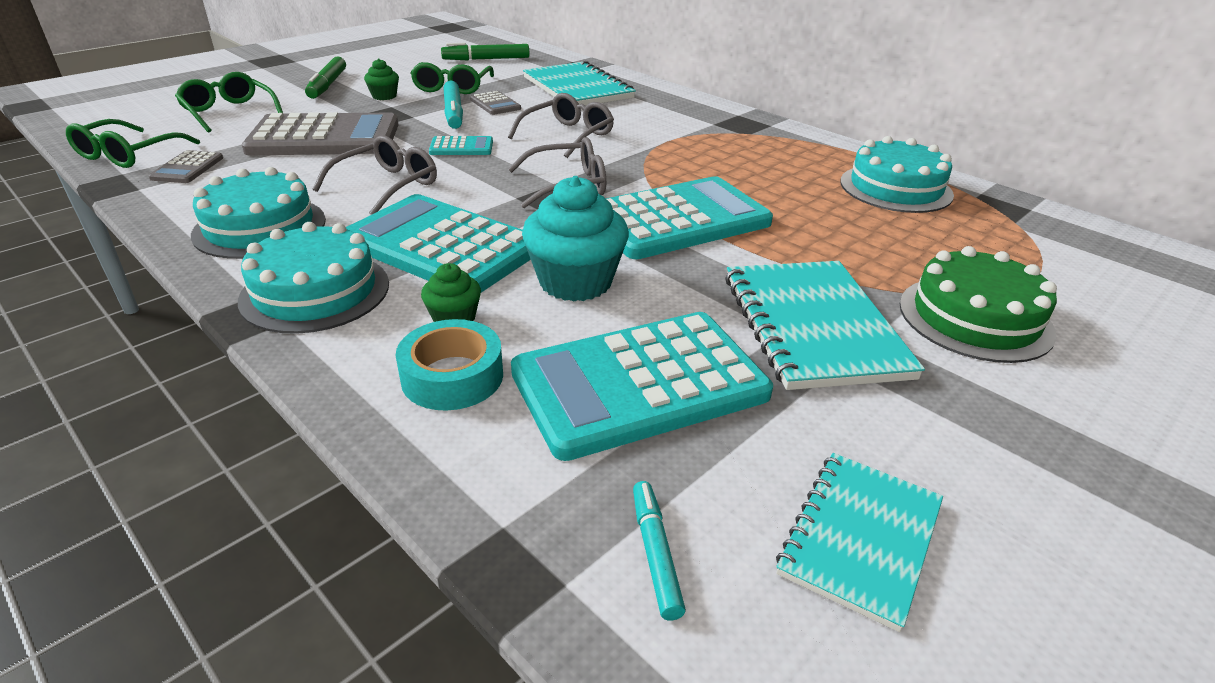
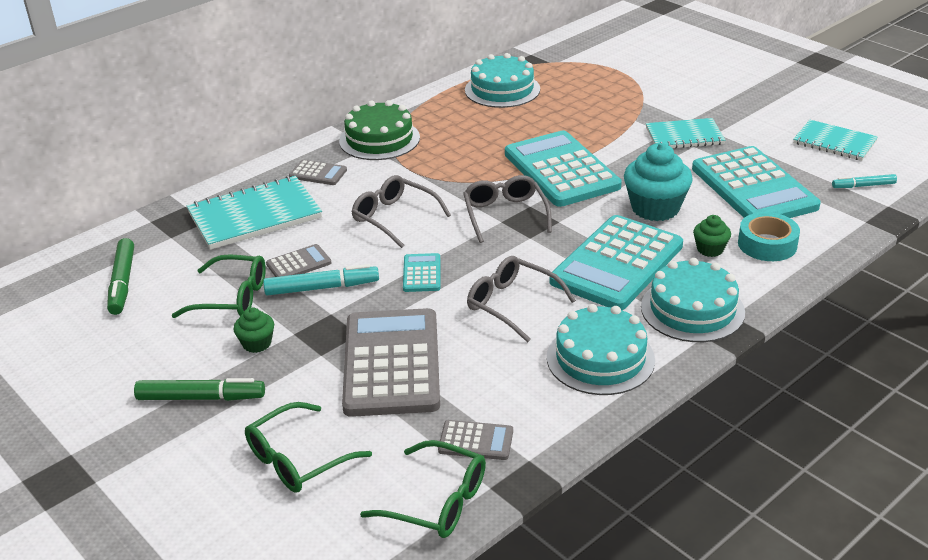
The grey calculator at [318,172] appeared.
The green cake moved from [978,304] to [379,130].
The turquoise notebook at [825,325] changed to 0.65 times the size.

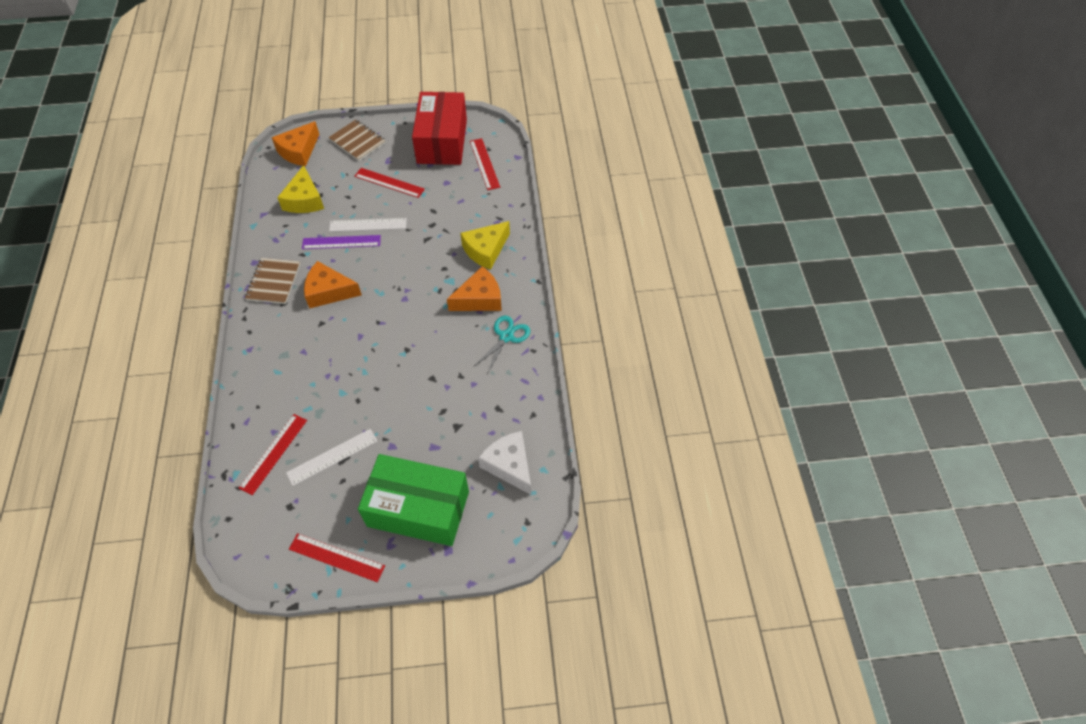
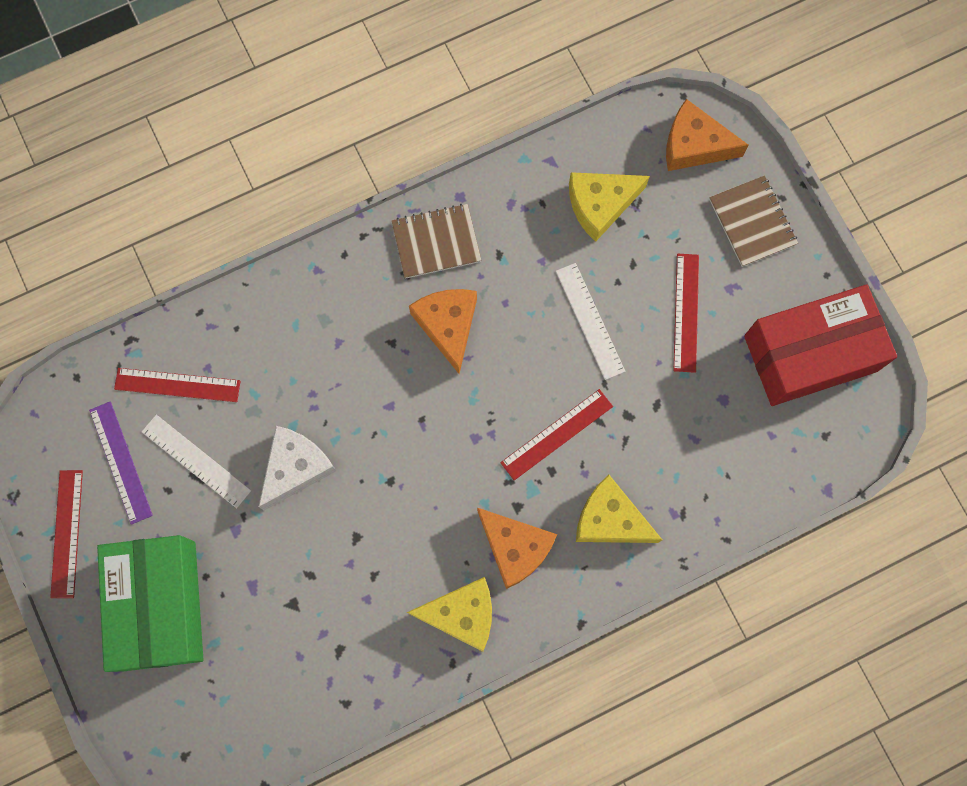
The purple ruler moved from [341,242] to [121,463].
The white cheese moved from [504,463] to [297,468].
The turquoise scissors at [501,345] was replaced by the yellow cheese at [449,614].
The red ruler moved from [485,164] to [556,434].
The brown notebook at [357,140] turned 45 degrees counterclockwise.

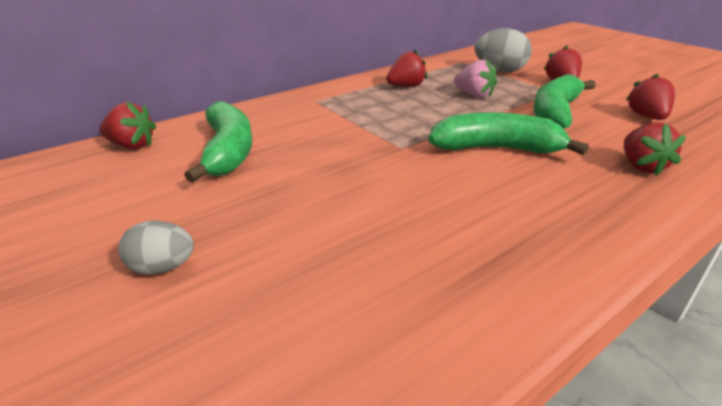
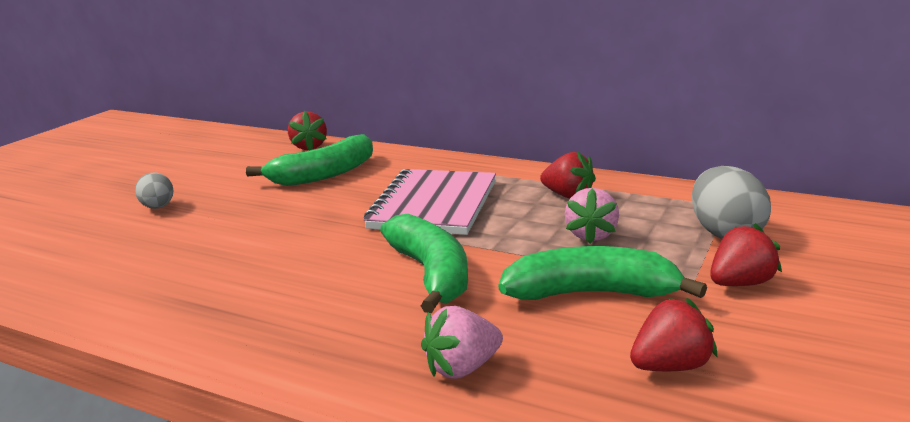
The pink notebook at [429,202] appeared.
The red strawberry at [655,149] became the pink strawberry at [462,342].

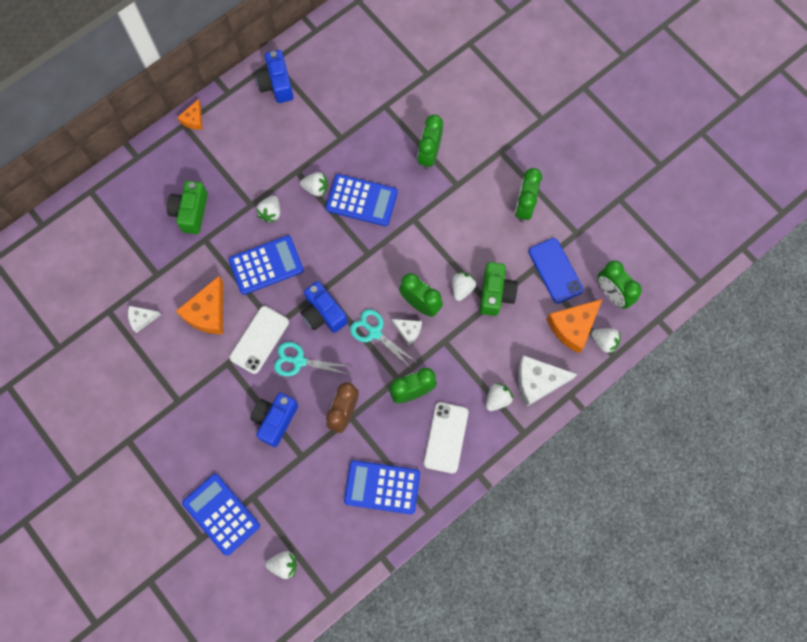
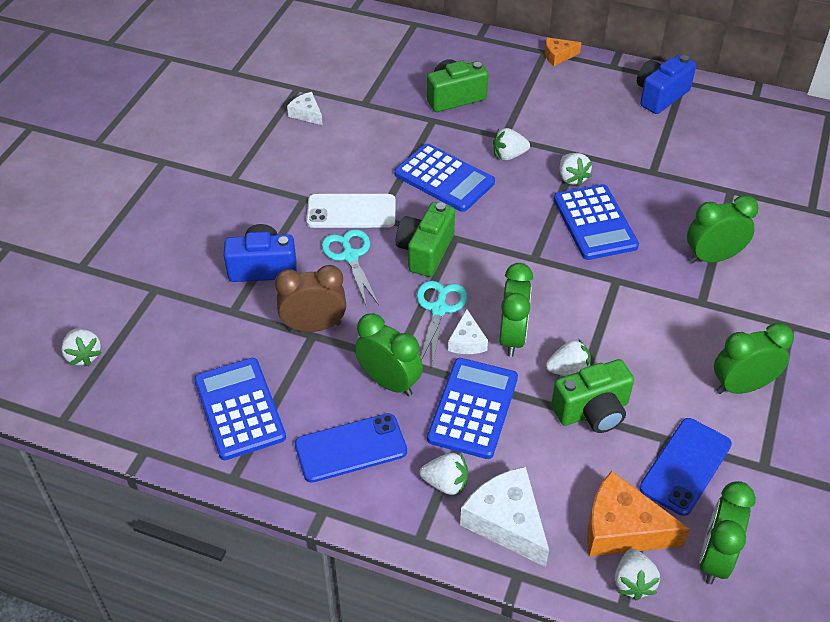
The white phone at [446,437] became the blue phone at [351,448].
The blue camera at [324,307] became the green camera at [425,239].
The blue calculator moved from [221,515] to [472,408].
The orange cheese at [199,305] disappeared.

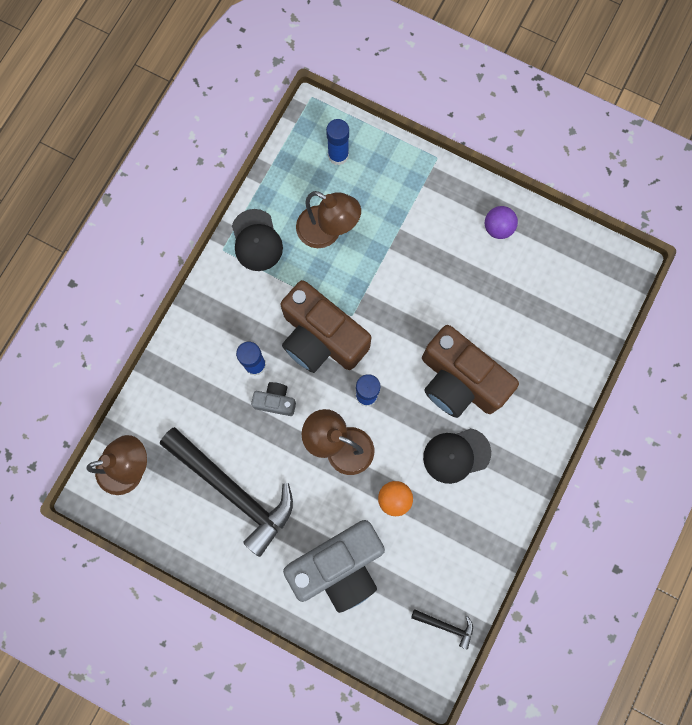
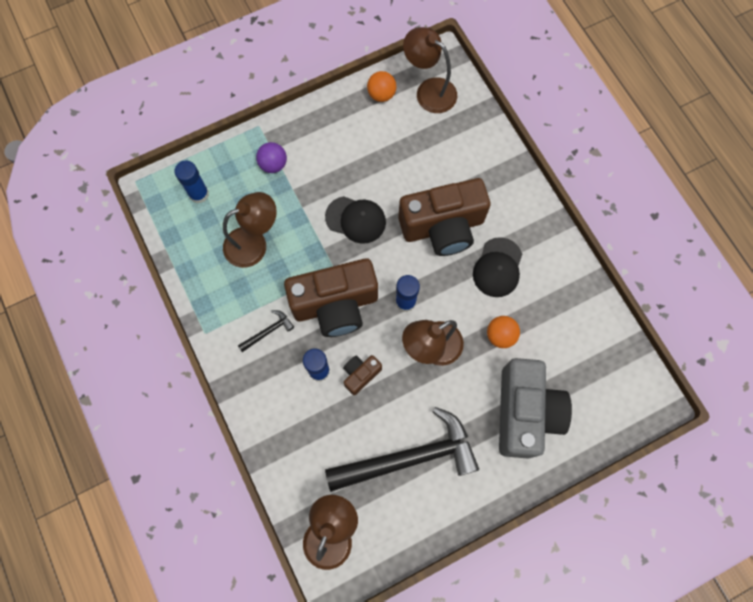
The black hammer moved from [442,629] to [266,331].
The purple ball moved from [501,222] to [271,157].
The black cap moved from [257,240] to [355,220].
The grey camera at [273,399] became the brown camera at [362,375].
The orange ball at [381,86] appeared.
The brown lamp at [430,70] appeared.

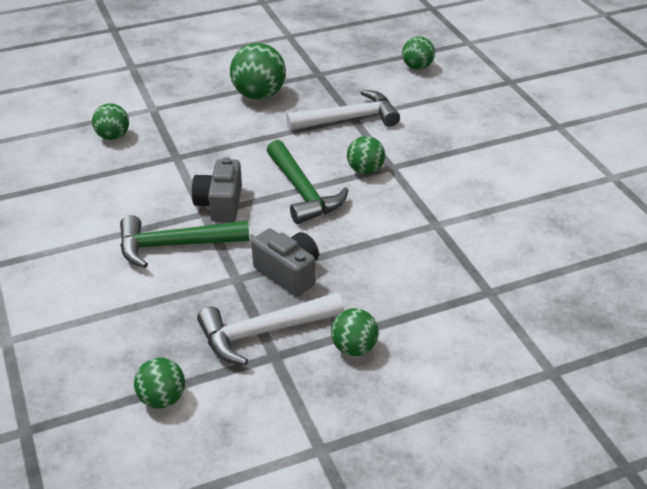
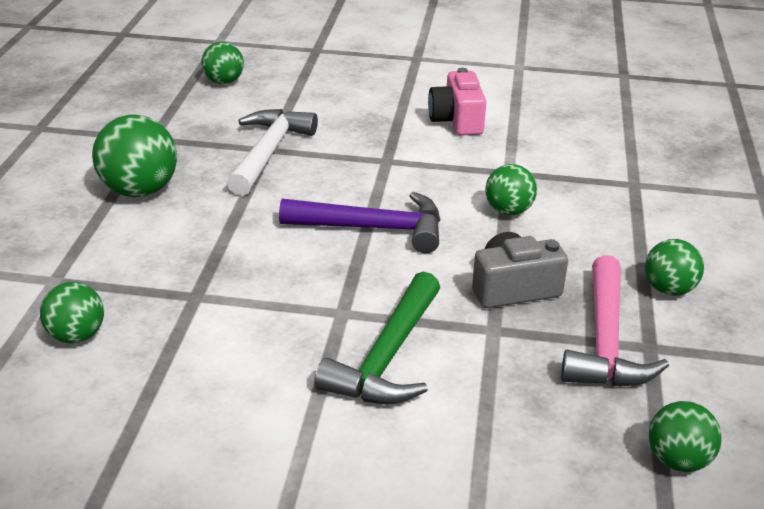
The green hammer at [308,182] became the purple hammer at [359,222].
The pink camera at [457,102] appeared.
The green ball moved from [366,155] to [511,189].
The white hammer at [270,328] became the pink hammer at [615,321].
The grey camera at [217,189] disappeared.

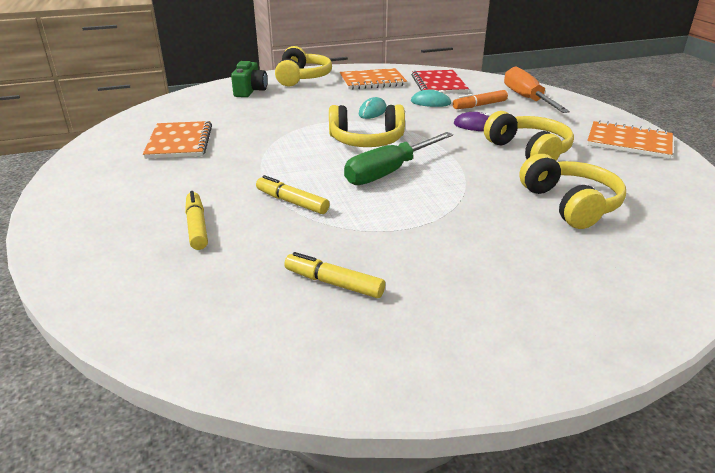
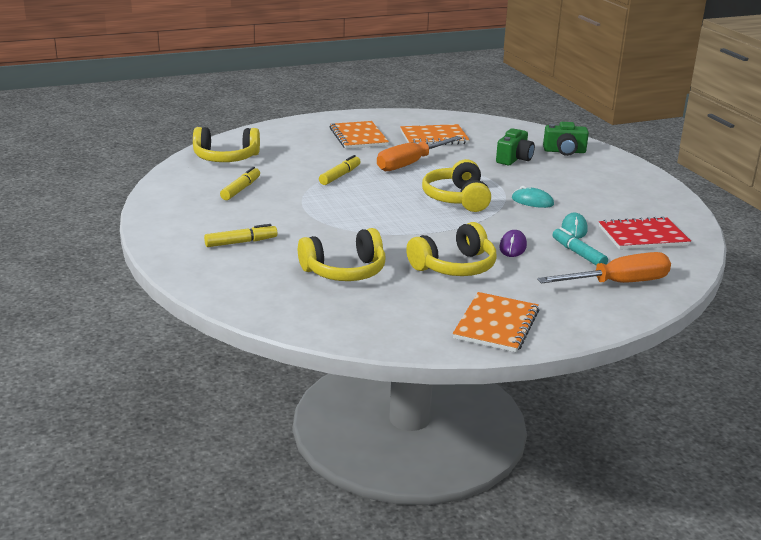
The yellow headphones moved from [303,66] to [226,144].
The yellow marker moved from [196,220] to [240,235].
The orange notebook moved from [373,79] to [359,135].
The orange screwdriver at [419,153] appeared.
The green camera at [515,146] appeared.
The orange marker at [480,99] became the turquoise marker at [580,246].
The green screwdriver at [398,158] disappeared.

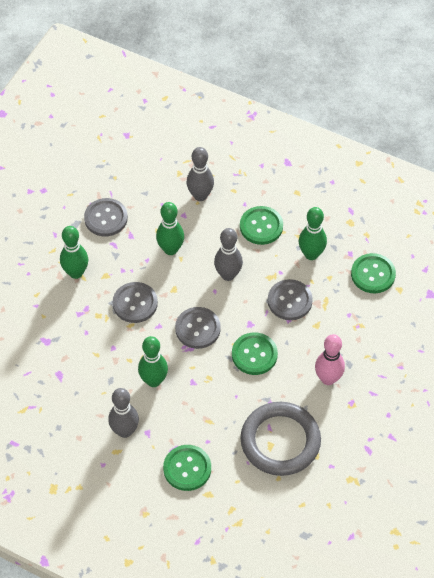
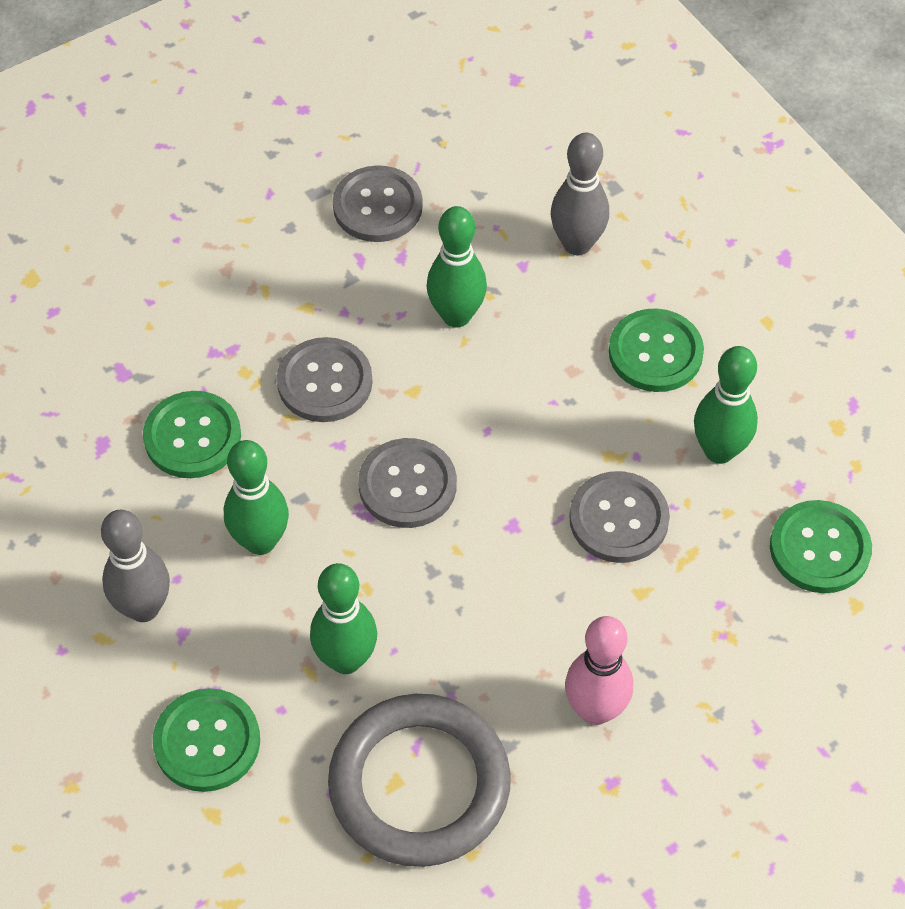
The green button moved from [255,353] to [192,434].
The green bowling pin moved from [74,252] to [343,618].
The grey bowling pin at [228,254] disappeared.

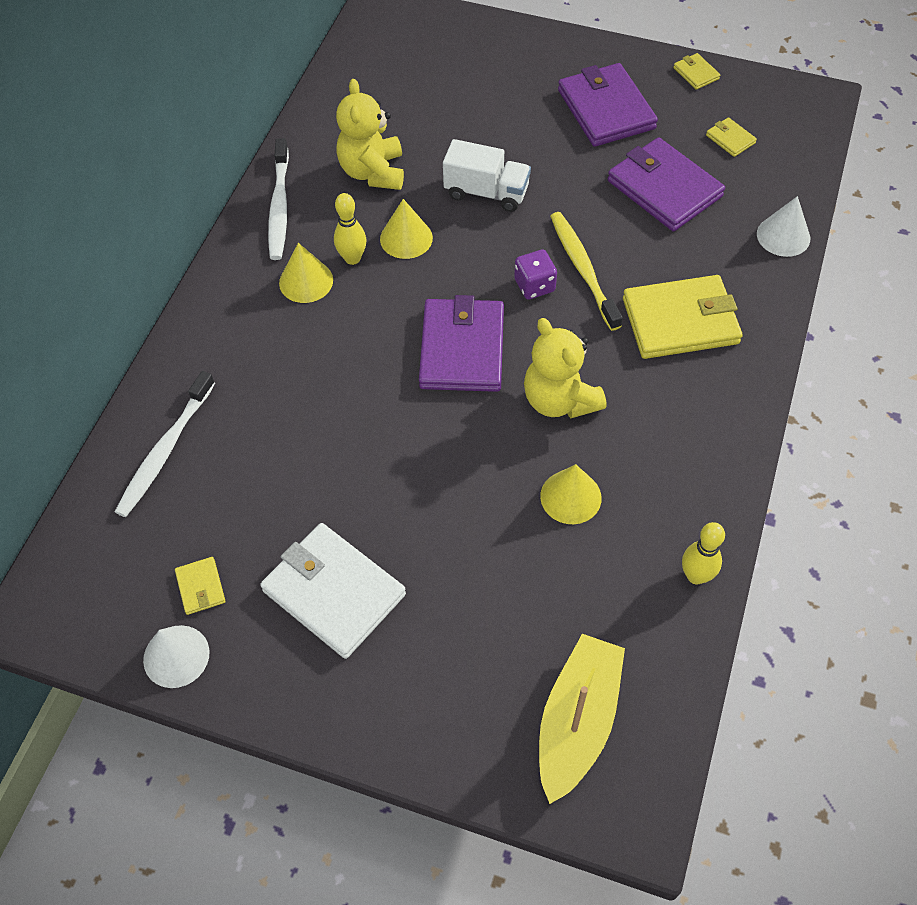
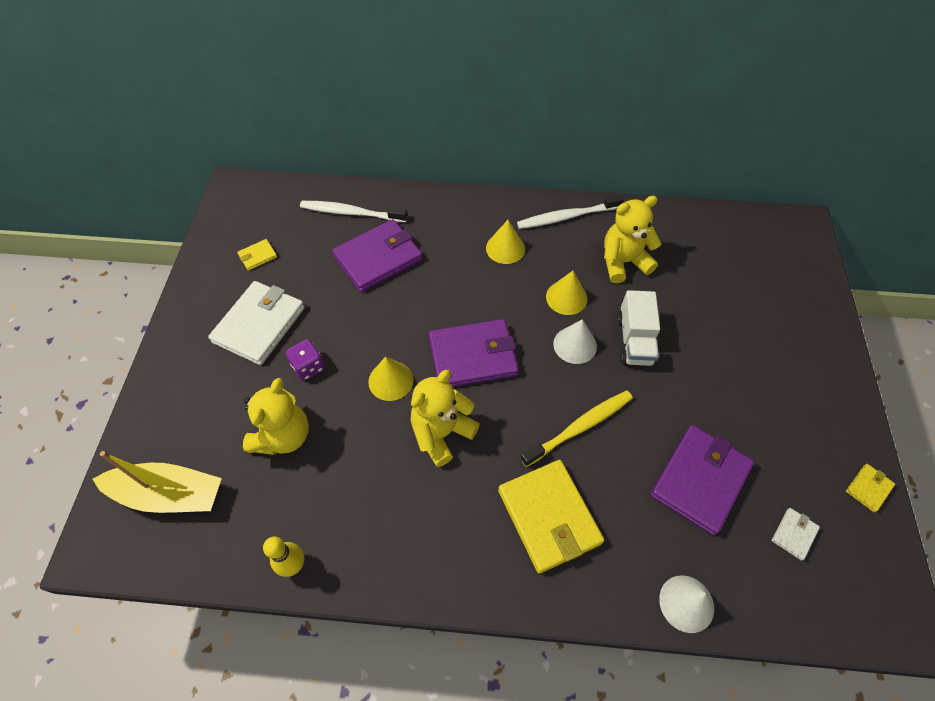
The yellow teddy bear at [276,416] appeared.
The purple dice moved from [535,274] to [305,360].
The purple wallet moved from [608,105] to [377,255].
The yellow cone moved from [570,494] to [390,379].
The white cone moved from [176,656] to [575,341].
The yellow wallet at [731,137] became the white wallet at [795,534].
The yellow bowling pin at [350,229] disappeared.

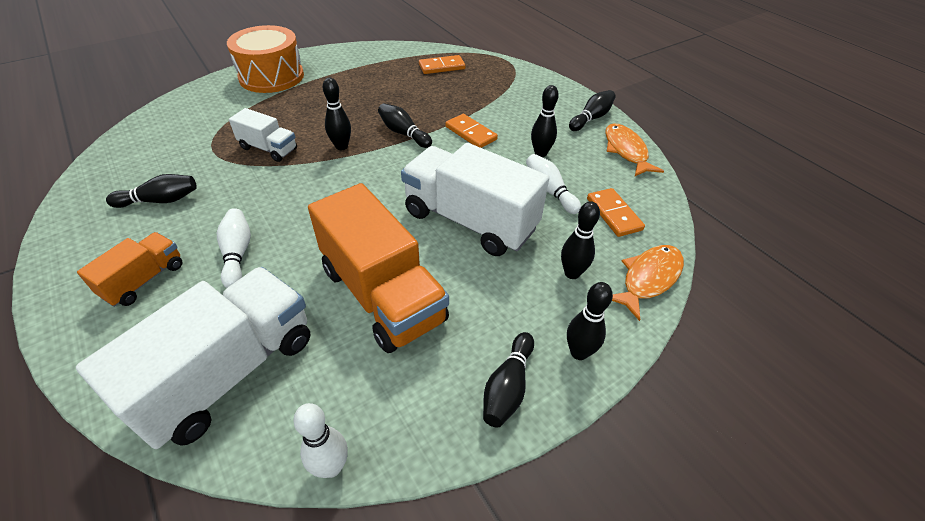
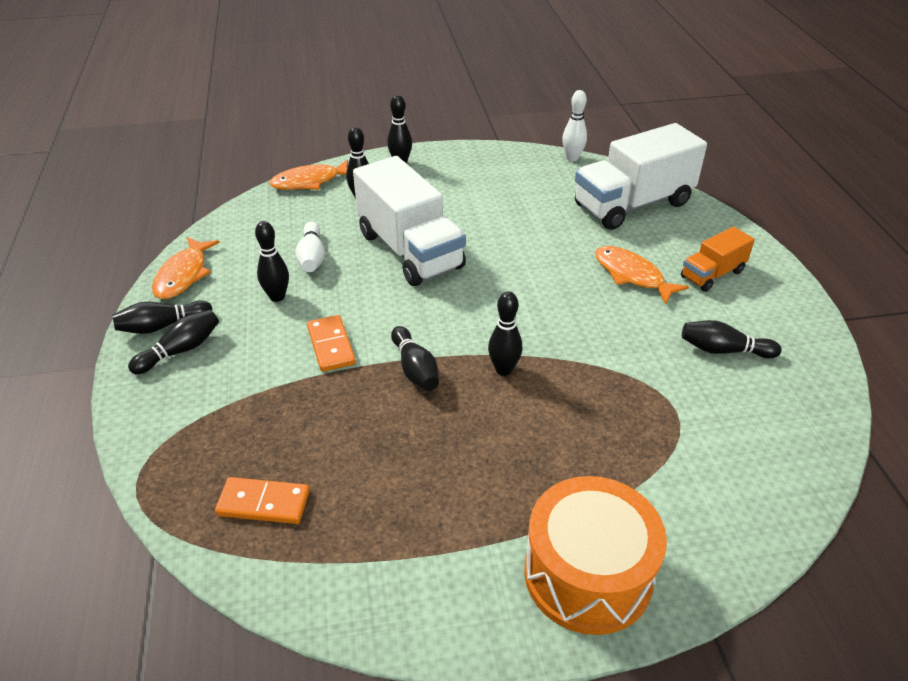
The black bowling pin moved from [508,379] to [173,342].
The white bowling pin at [234,248] was replaced by the orange fish at [642,275].
The white truck at [263,135] disappeared.
The orange truck at [378,268] disappeared.
The orange domino at [616,212] disappeared.

